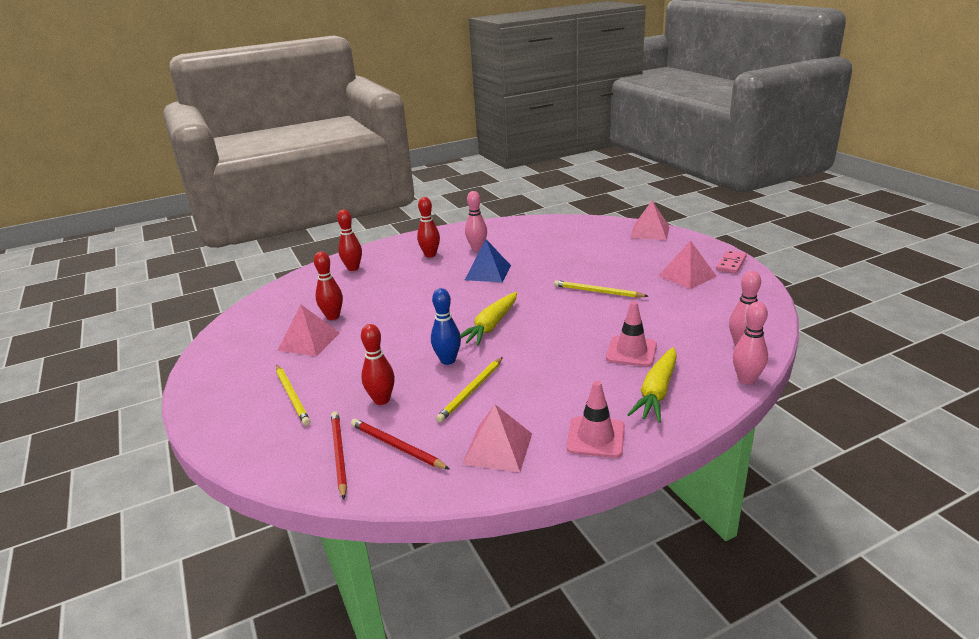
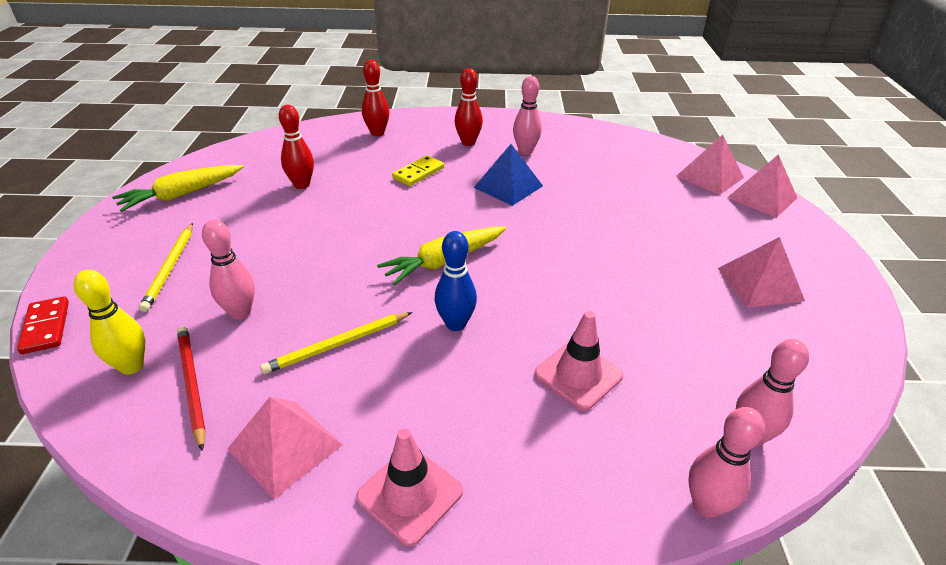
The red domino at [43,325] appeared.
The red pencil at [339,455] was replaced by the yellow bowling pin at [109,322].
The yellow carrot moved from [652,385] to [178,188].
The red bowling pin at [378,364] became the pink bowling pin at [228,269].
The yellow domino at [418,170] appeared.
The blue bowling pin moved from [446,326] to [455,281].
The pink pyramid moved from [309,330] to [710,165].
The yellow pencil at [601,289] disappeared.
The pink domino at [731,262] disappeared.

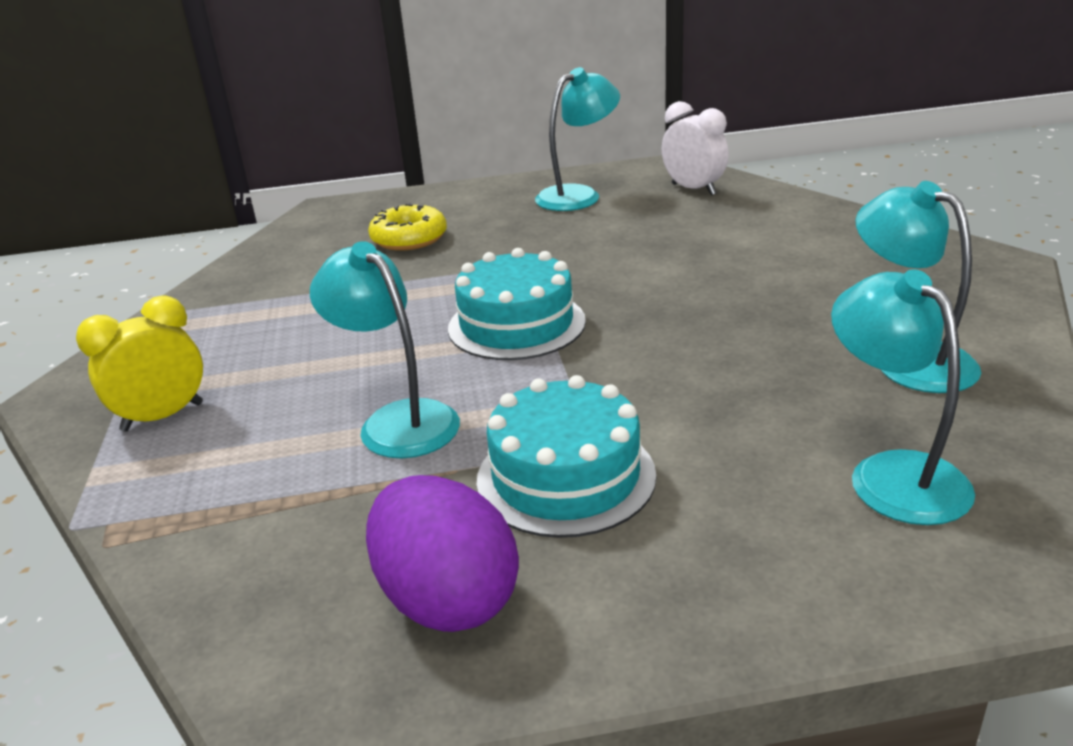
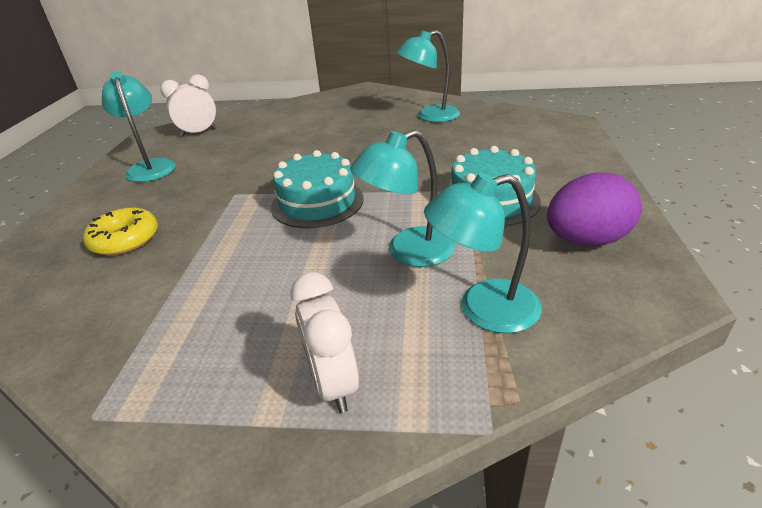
The yellow clock at [139,363] became the white clock at [324,342].
The turquoise lamp moved from [903,397] to [483,253].

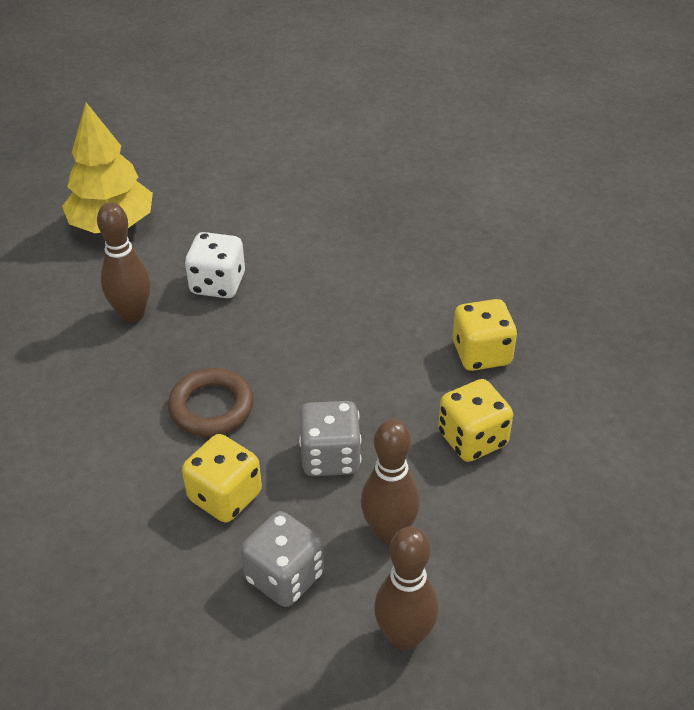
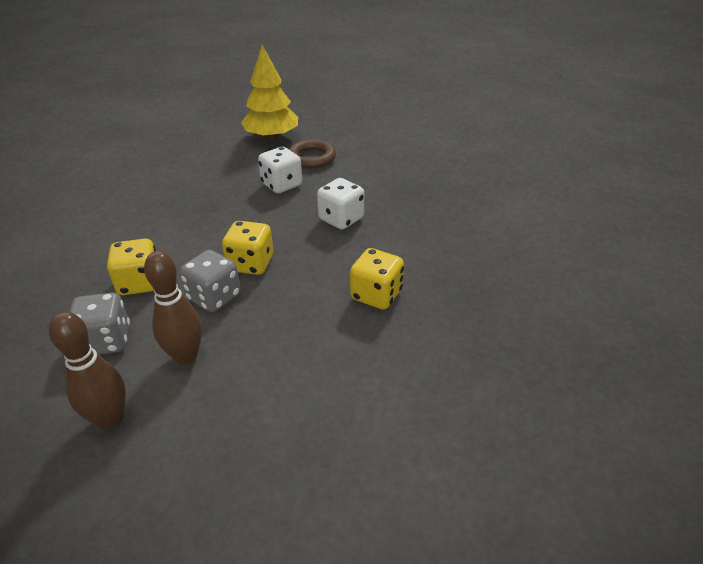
The yellow dice moved from [475,420] to [247,248].
The brown ring moved from [211,402] to [312,154].
The white dice at [340,203] appeared.
The brown bowling pin at [124,262] disappeared.

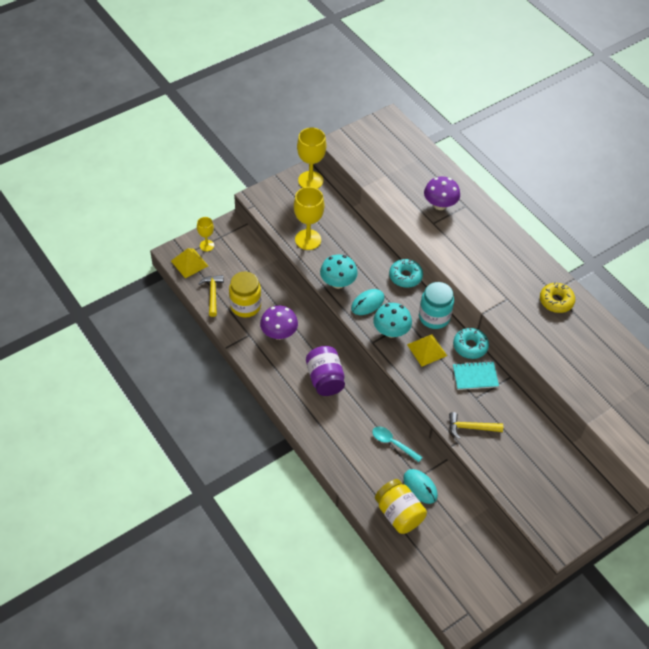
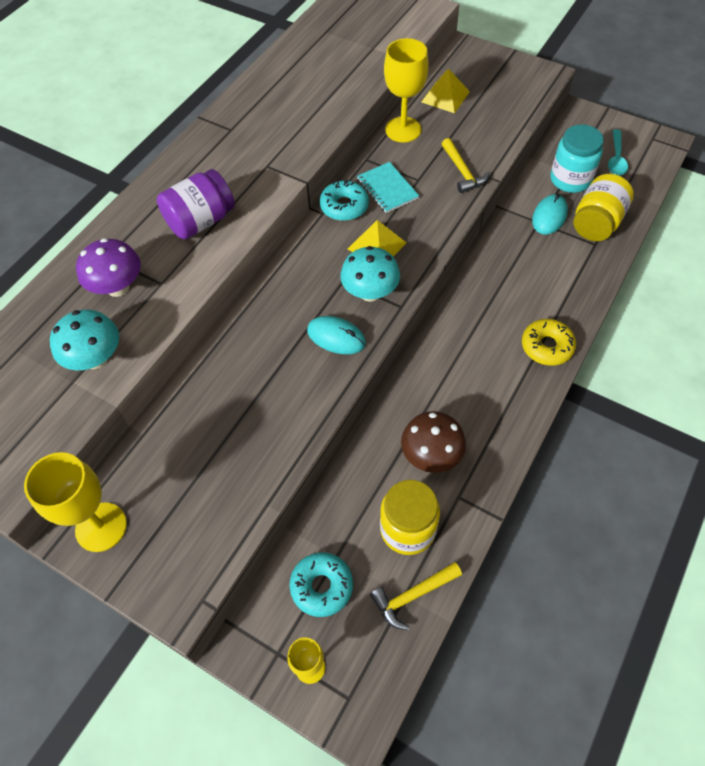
The turquoise mushroom moved from [339,271] to [84,340].
The purple jar moved from [325,371] to [196,204].
The turquoise donut moved from [406,273] to [321,584].
The yellow goblet moved from [309,218] to [406,90].
The purple mushroom at [279,322] became the brown mushroom at [433,442].
The yellow pyramid moved from [189,263] to [445,91].
The yellow donut moved from [557,298] to [549,342].
The turquoise jar moved from [436,305] to [577,159].
The turquoise spoon moved from [397,444] to [618,152].

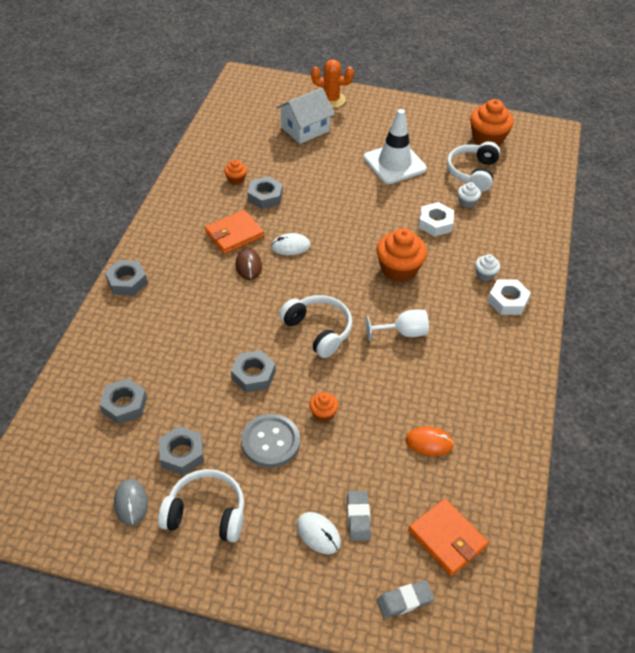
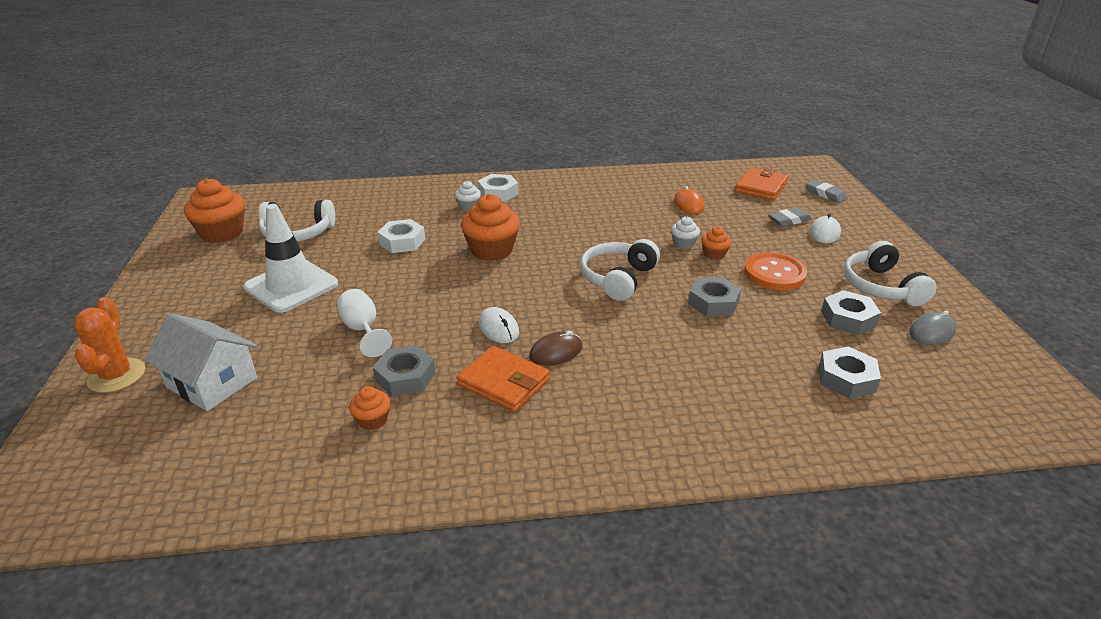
The white goblet moved from [397,325] to [364,323].
The white cupcake moved from [469,195] to [685,233].
The grey button at [270,441] became the orange button at [775,271].
The grey nut at [126,278] disappeared.

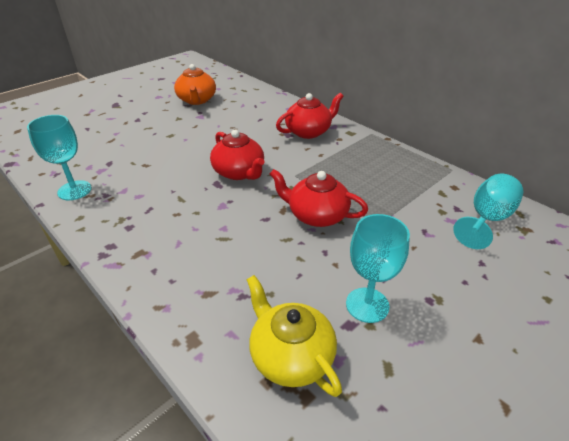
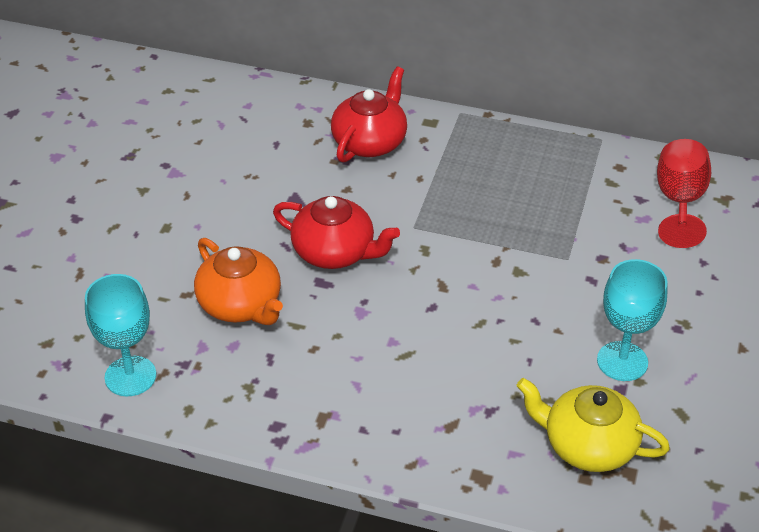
The orange teapot moved from [195,84] to [238,281].
The turquoise goblet at [488,211] became the red goblet at [684,193].
The red teapot at [319,198] disappeared.

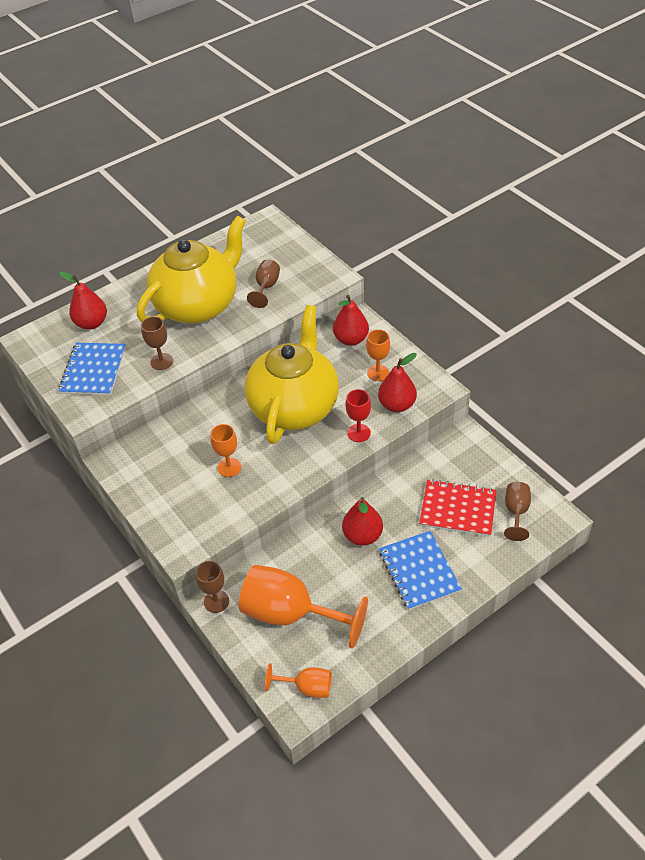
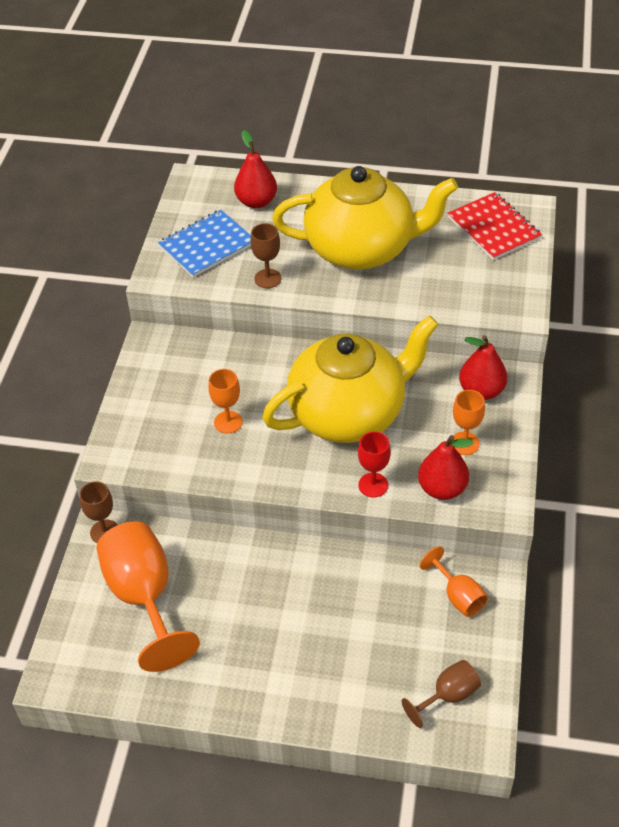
The orange goblet moved from [298,680] to [454,581].
The red notebook moved from [458,508] to [494,226].
The brown goblet at [263,283] disappeared.
The red pear at [362,521] disappeared.
The blue notebook at [420,570] disappeared.

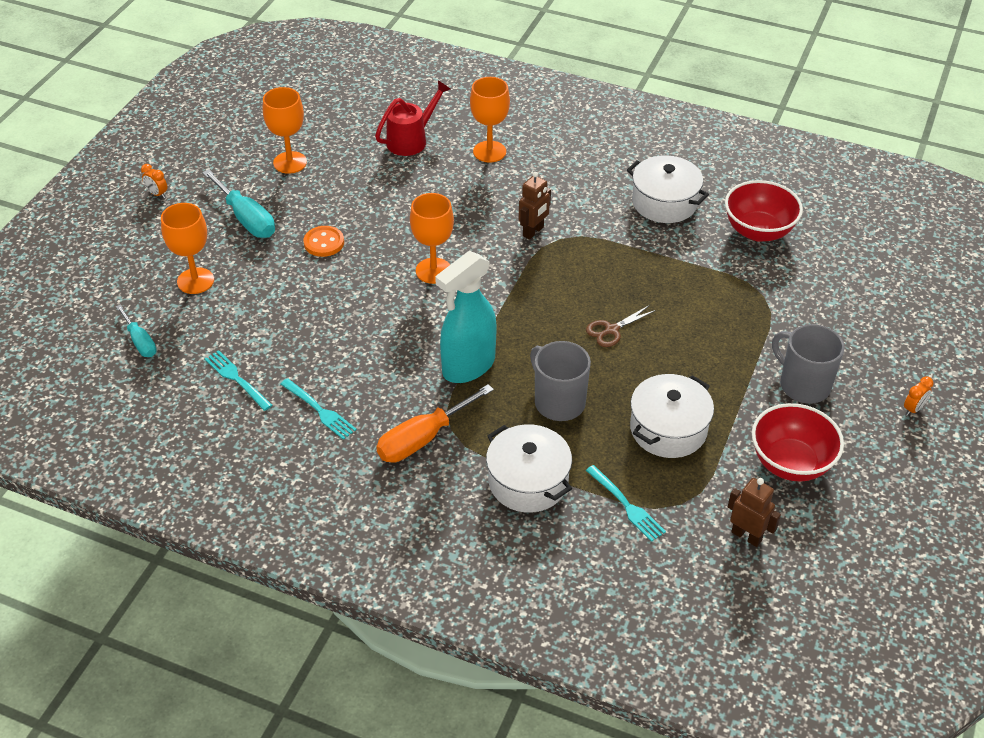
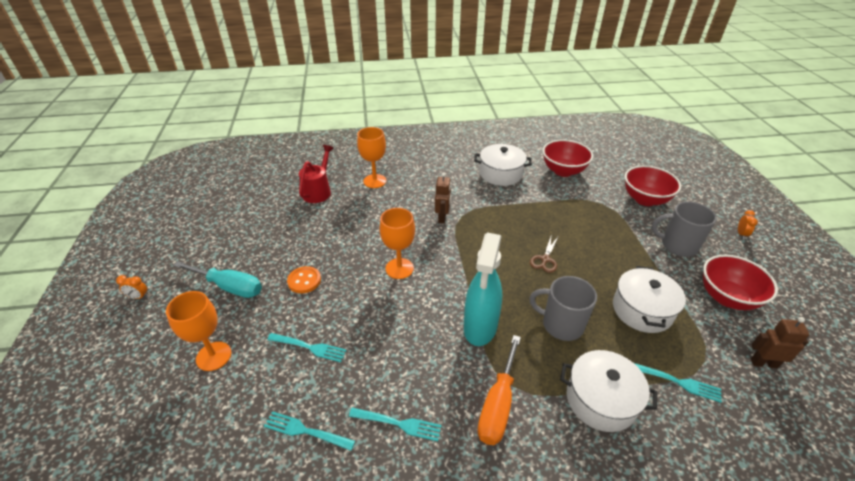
The turquoise fork at [307,347] appeared.
The red bowl at [653,185] appeared.
The turquoise screwdriver at [136,330] disappeared.
The orange goblet at [285,130] disappeared.

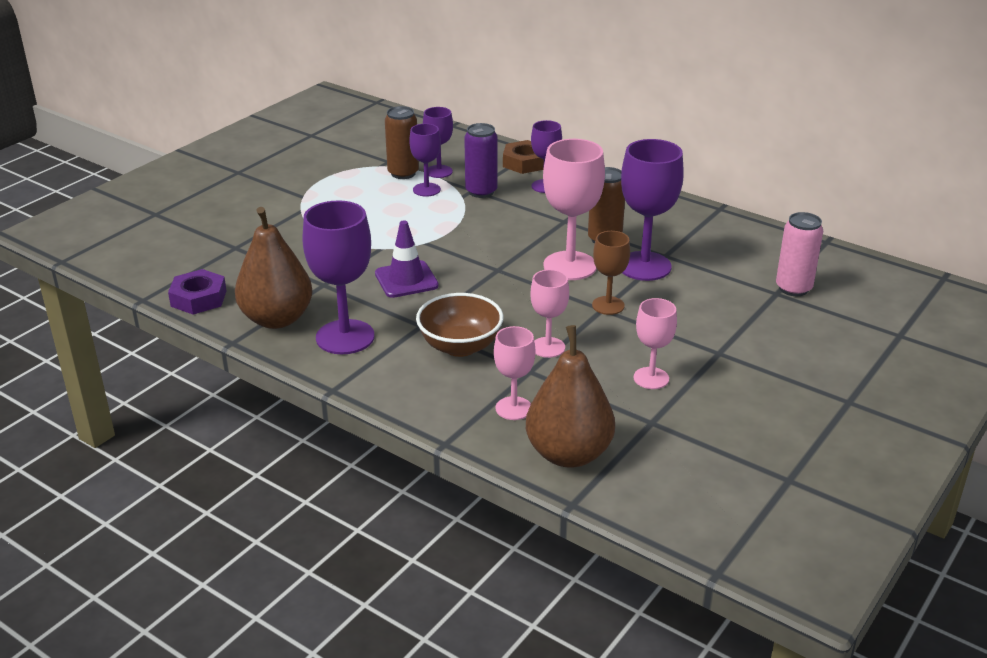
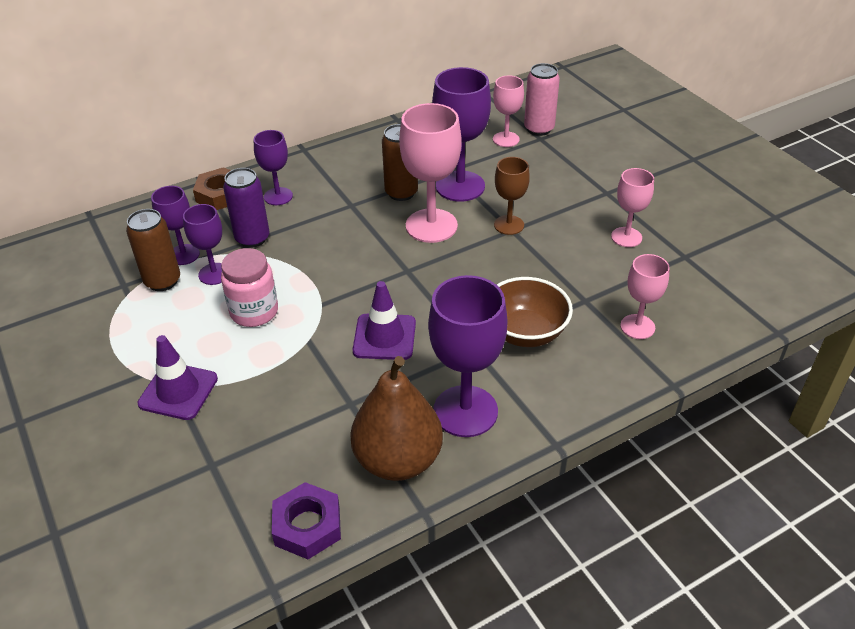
The purple traffic cone at [177,377] appeared.
The pink jar at [249,287] appeared.
The pink goblet moved from [550,313] to [508,111].
The brown pear at [570,396] disappeared.

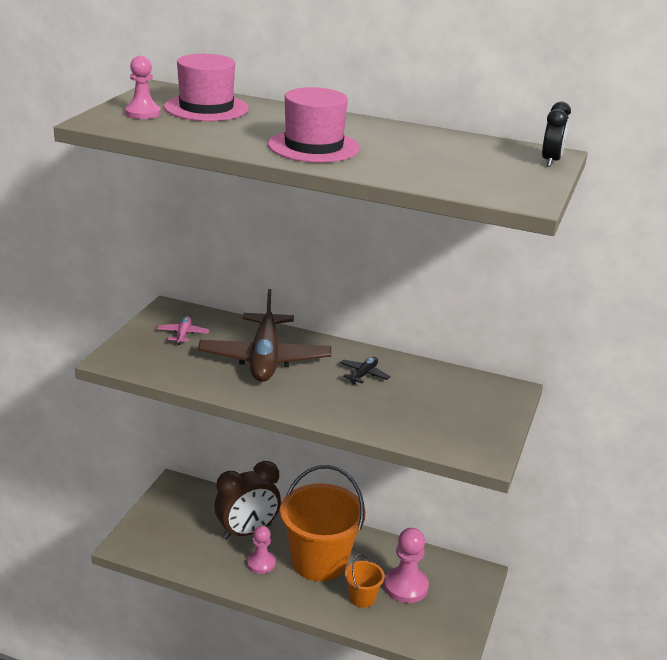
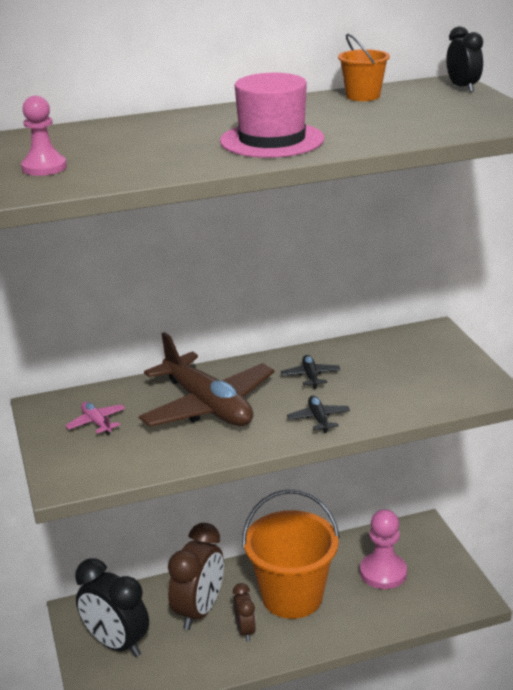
The black clock at [112,607] appeared.
The pink pawn at [261,550] was replaced by the brown clock at [244,612].
The black plane at [318,414] appeared.
The orange bucket moved from [365,581] to [364,67].
The pink hat at [206,87] disappeared.

